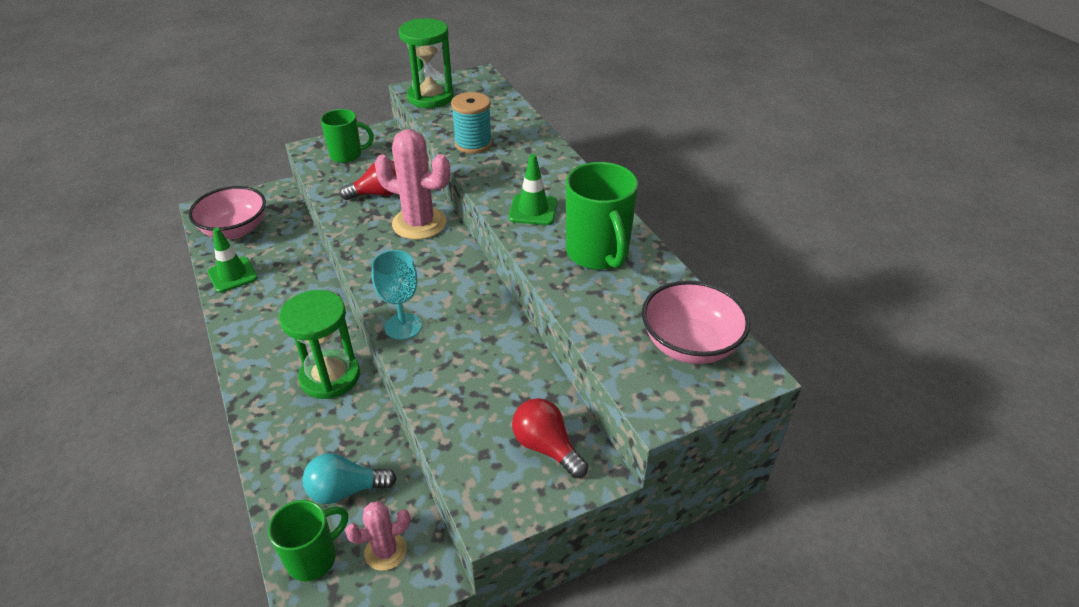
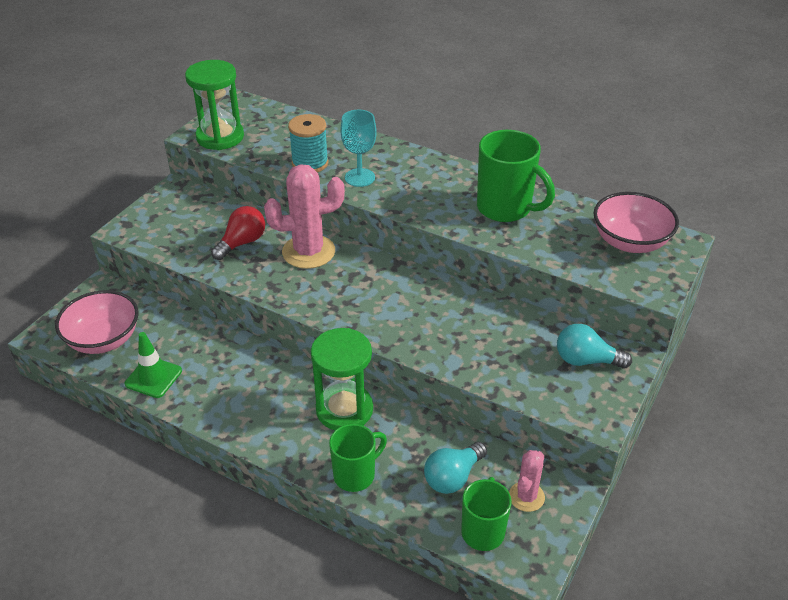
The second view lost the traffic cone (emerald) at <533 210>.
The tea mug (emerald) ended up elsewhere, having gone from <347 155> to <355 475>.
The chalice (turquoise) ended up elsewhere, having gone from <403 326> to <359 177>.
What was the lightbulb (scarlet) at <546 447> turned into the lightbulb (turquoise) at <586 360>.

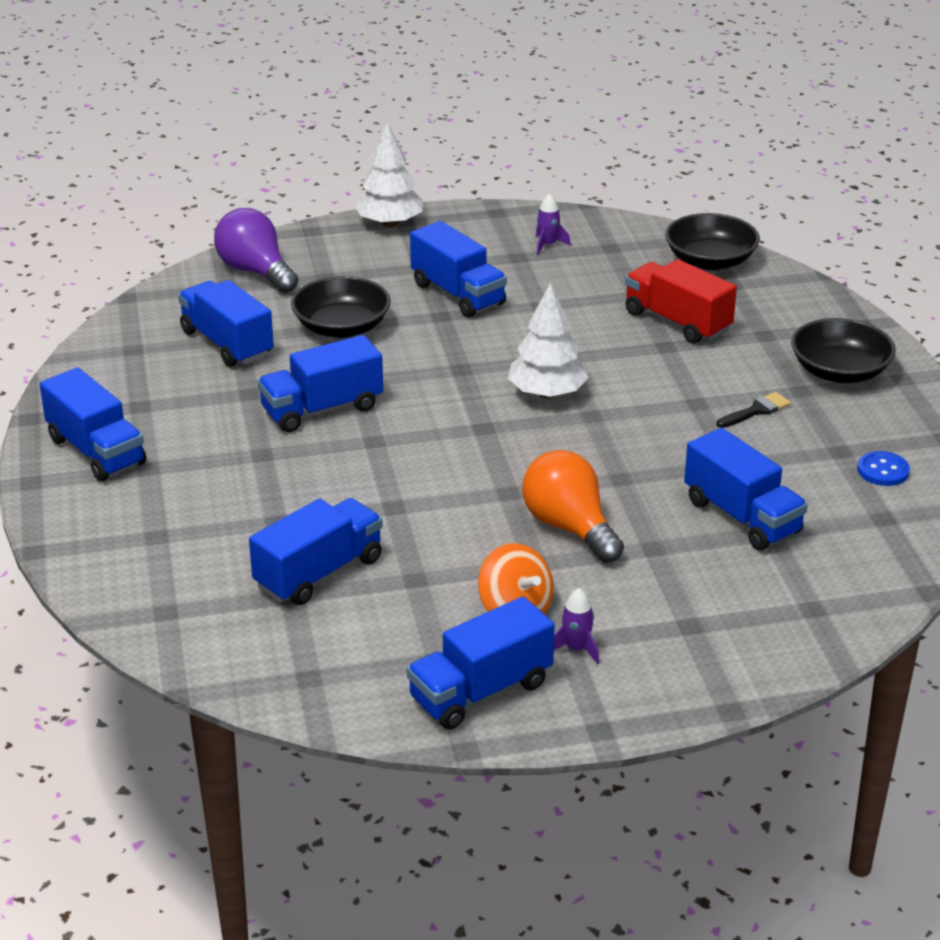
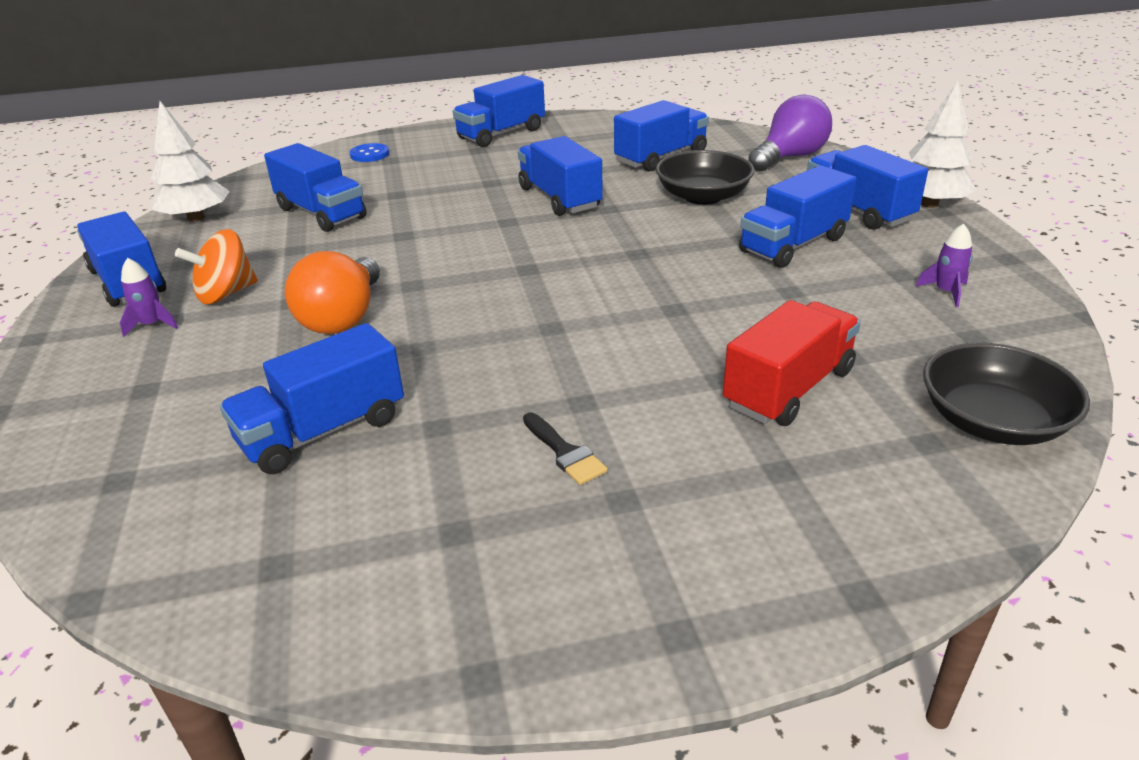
The second view lost the serving bowl (jet-black) at <839 371>.
The second view gained the truck (blue) at <857 210>.
The tree (pure white) ended up elsewhere, having gone from <547 393> to <196 218>.
The sewing button (blue) ended up elsewhere, having gone from <883 470> to <369 154>.
The lightbulb (orange) at <569 527> ended up facing another way, 135 degrees clockwise from before.

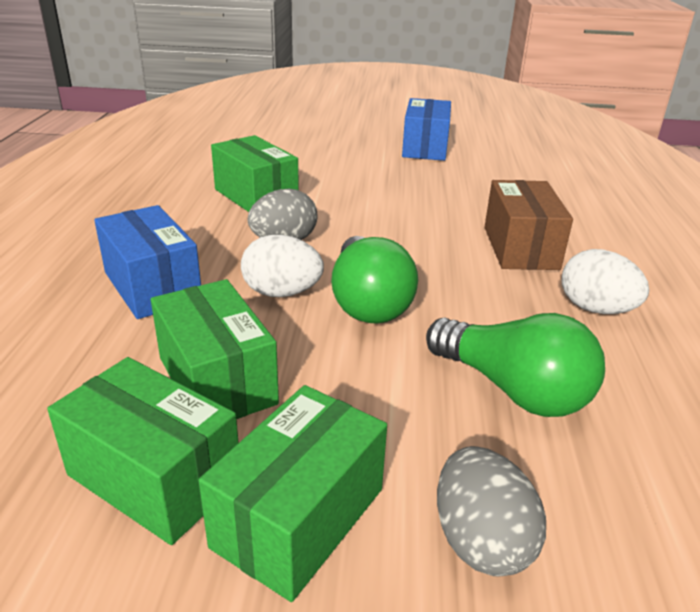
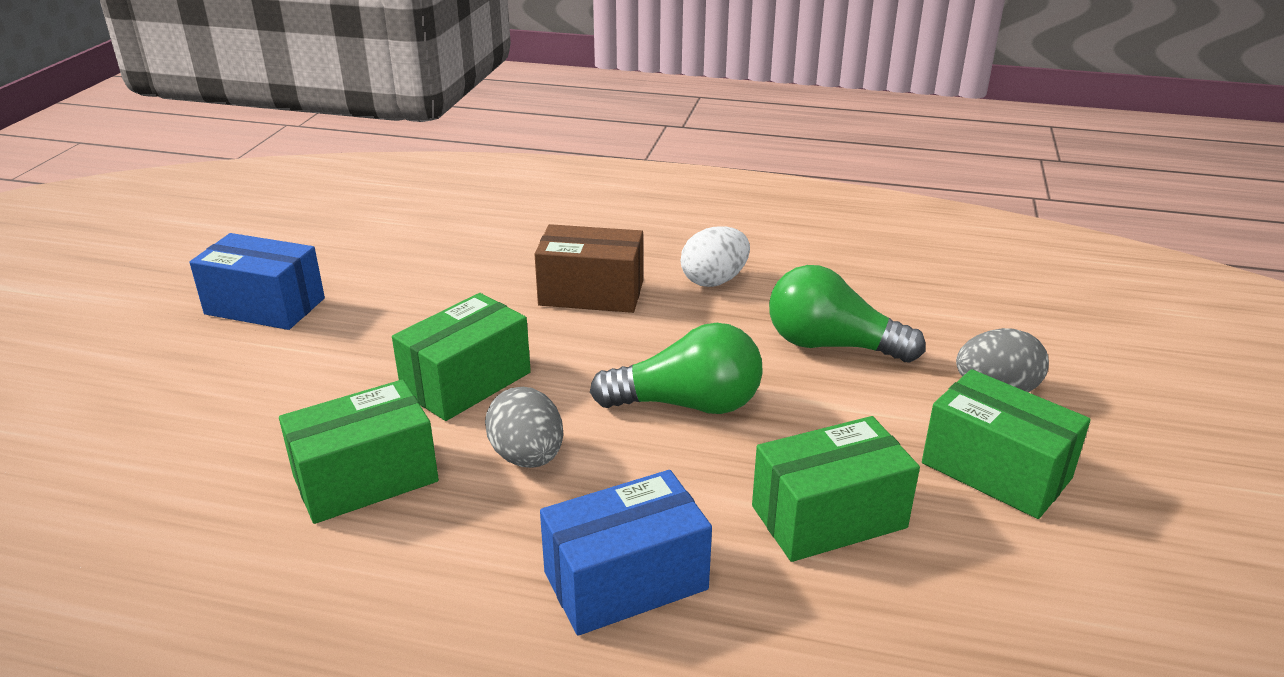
The second view lost the egg (pure white) at <282 293>.
The parcel (emerald) ended up elsewhere, having gone from <154 477> to <466 382>.
The lightbulb (emerald) at <512 389> ended up facing another way, 120 degrees counterclockwise from before.

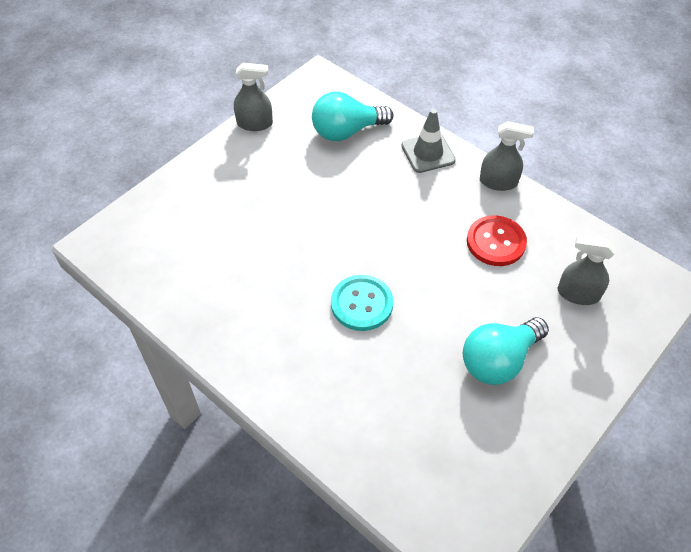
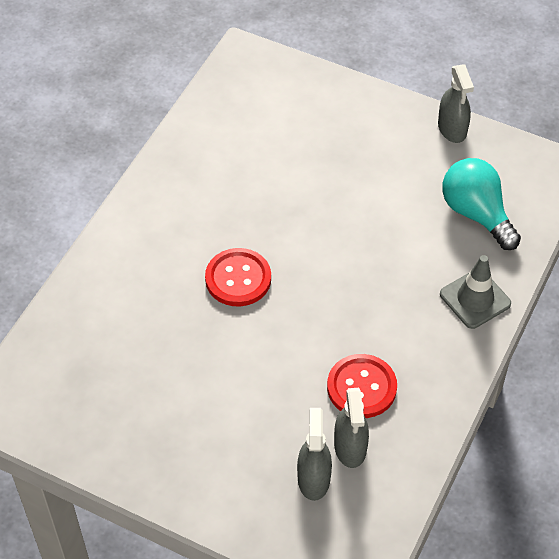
The second view lost the lightbulb (turquoise) at <498 360>.
The spray cleaner (gray) ended up elsewhere, having gone from <498 182> to <350 447>.
What was the sewing button (turquoise) at <361 304> turned into the sewing button (scarlet) at <238 279>.

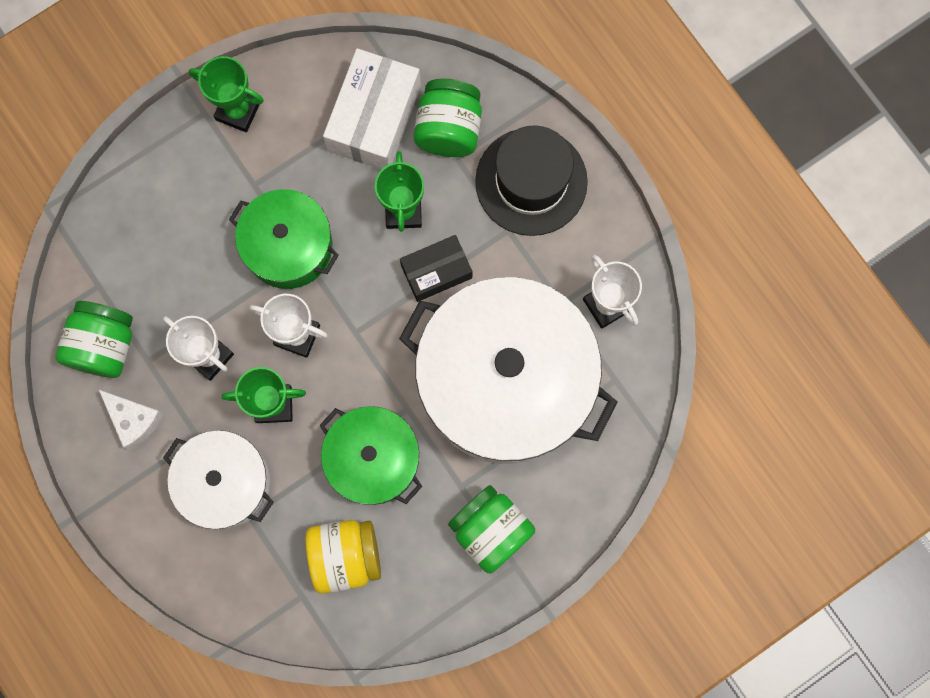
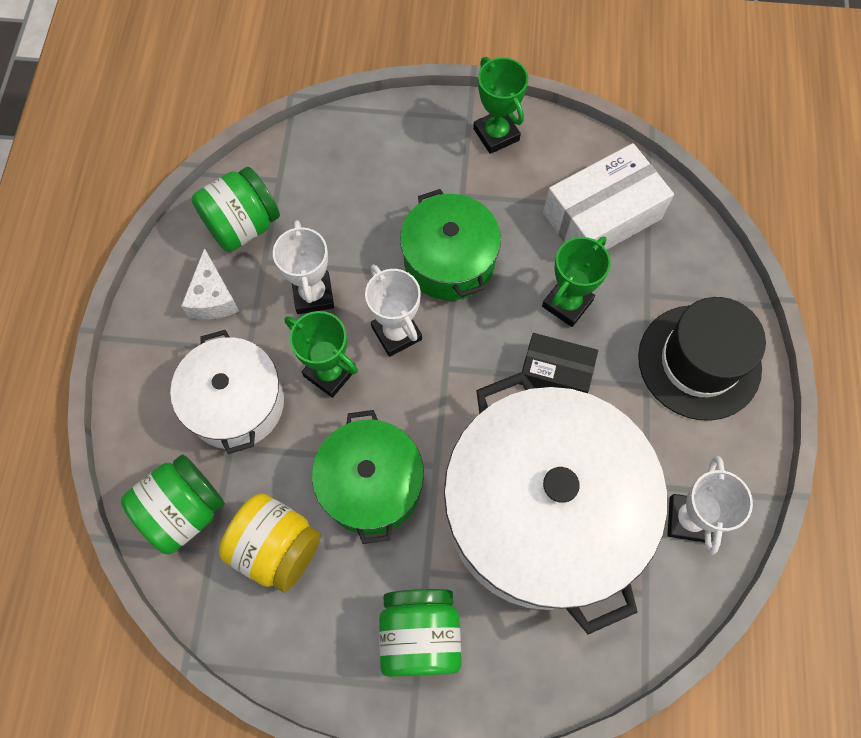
The jam jar (emerald) ended up elsewhere, having gone from <449 129> to <184 510>.

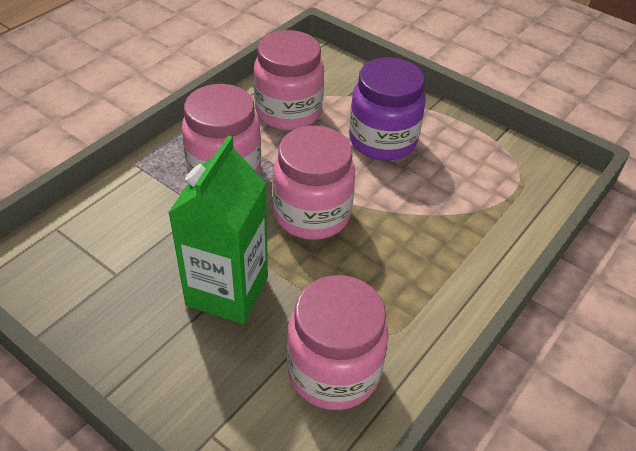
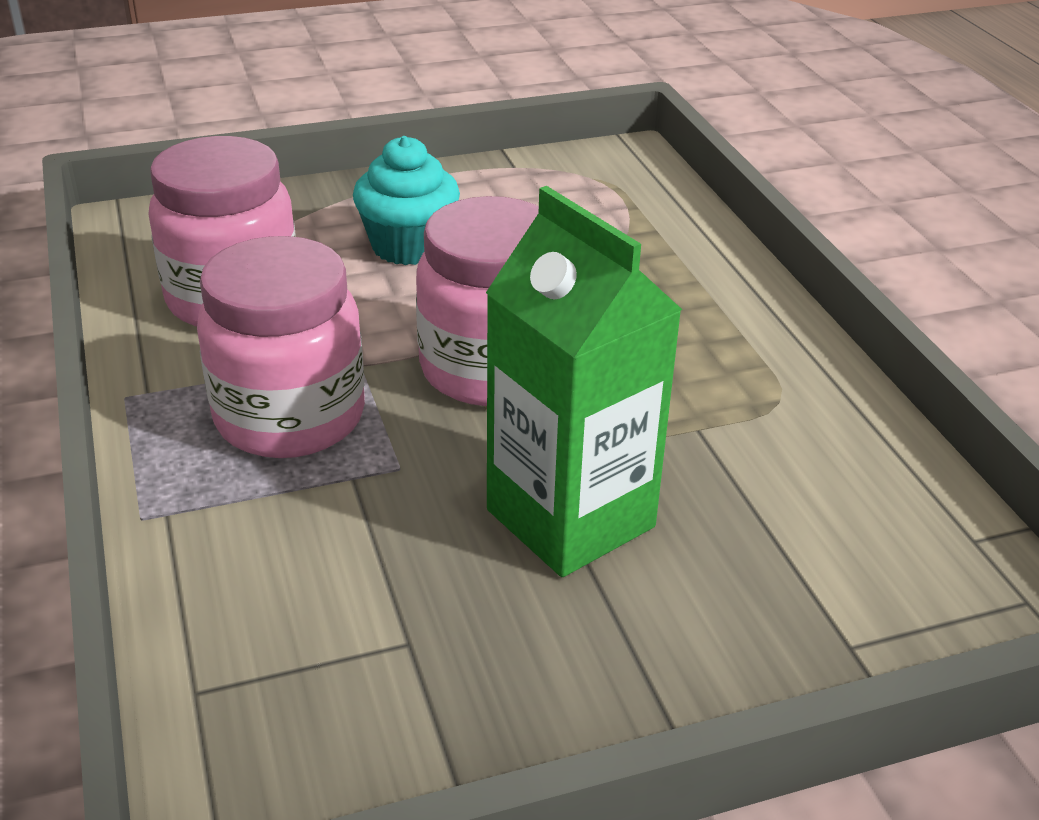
The second view lost the jam jar (rosy) at <333 371>.
Where the jam jar (purple) stood at <382 140>, the fairy cake (turquoise) came to stand at <408 246>.

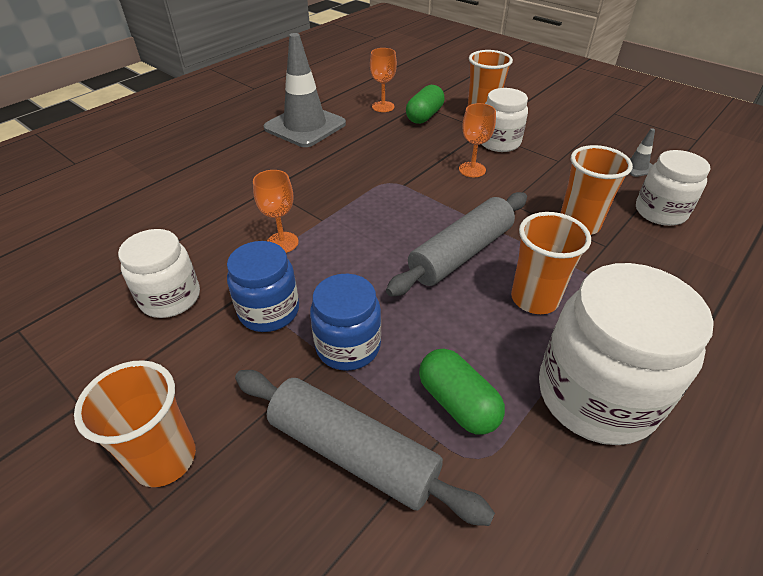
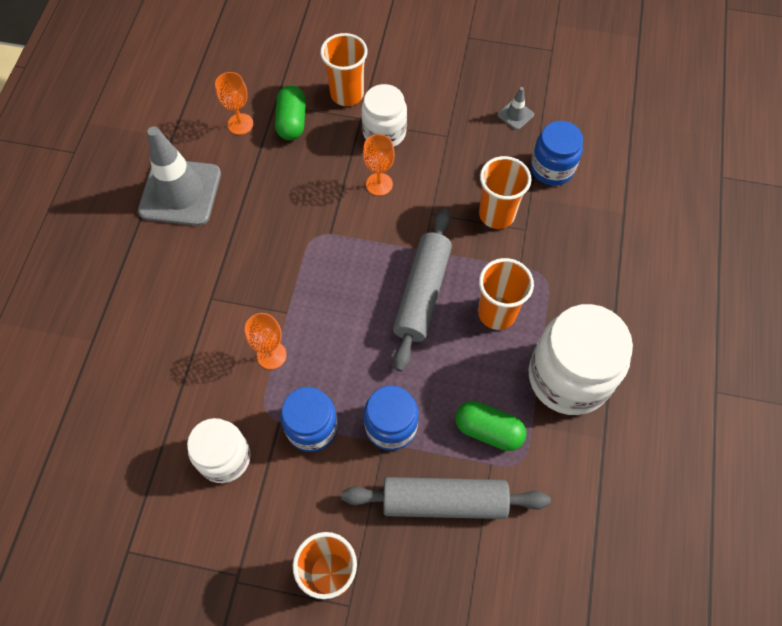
What was the jam jar (pure white) at <660 212> turned into the jam jar (blue) at <552 168>.

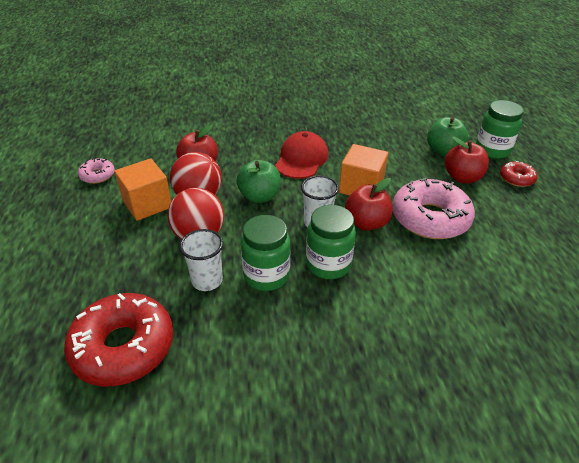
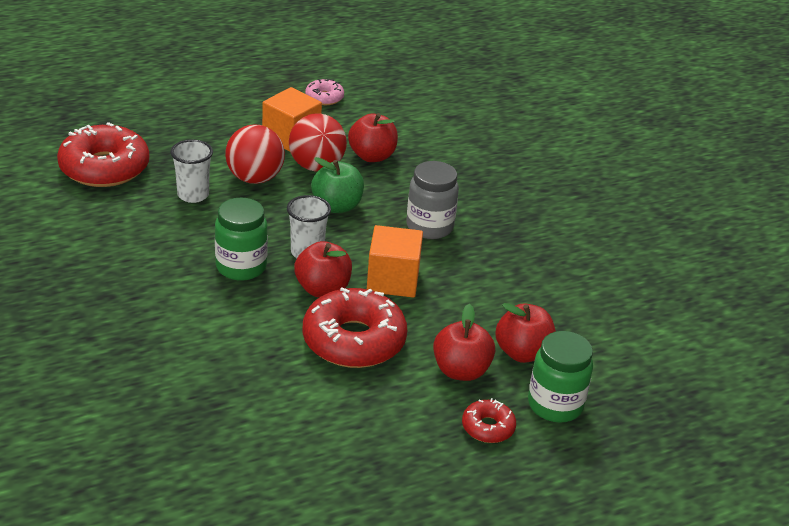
The second view lost the jam jar (emerald) at <266 275>.
Where the baseball cap (scarlet) stood at <301 159>, the jam jar (gray) came to stand at <429 227>.
What was the glazed donut (rosy) at <430 218> turned into the glazed donut (scarlet) at <354 340>.
What was the apple fruit (emerald) at <443 151> turned into the apple fruit (scarlet) at <522 353>.

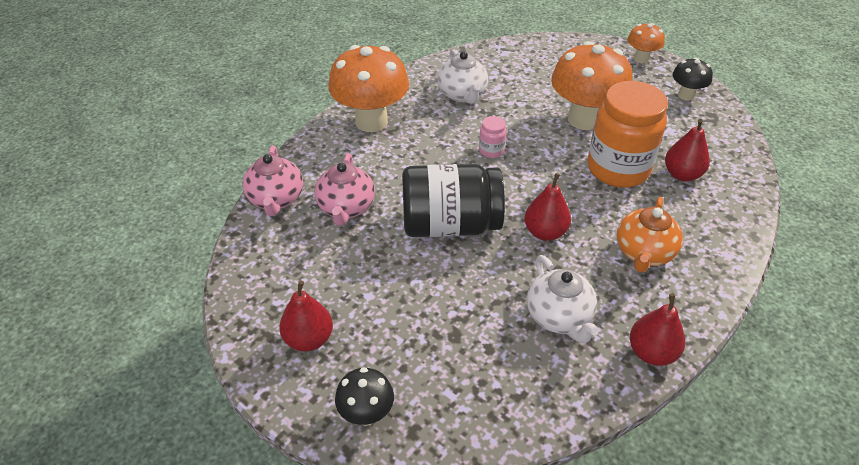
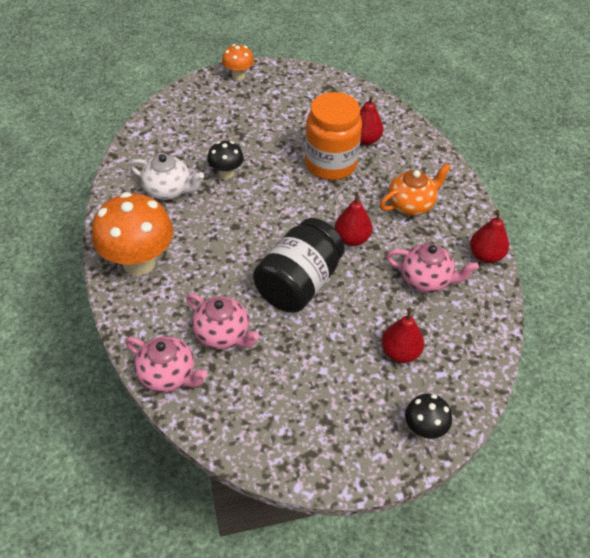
The second view lost the jam jar (rosy) at <491 151>.
The second view lost the fungus (orange) at <584 119>.
The pear (scarlet) ended up elsewhere, having gone from <309 339> to <400 352>.
The fungus (jet-black) ended up elsewhere, having gone from <686 95> to <226 173>.
What was the china teapot (pure white) at <559 317> turned into the china teapot (rosy) at <426 279>.
The china teapot (orange) at <643 253> ended up facing another way, 90 degrees counterclockwise from before.

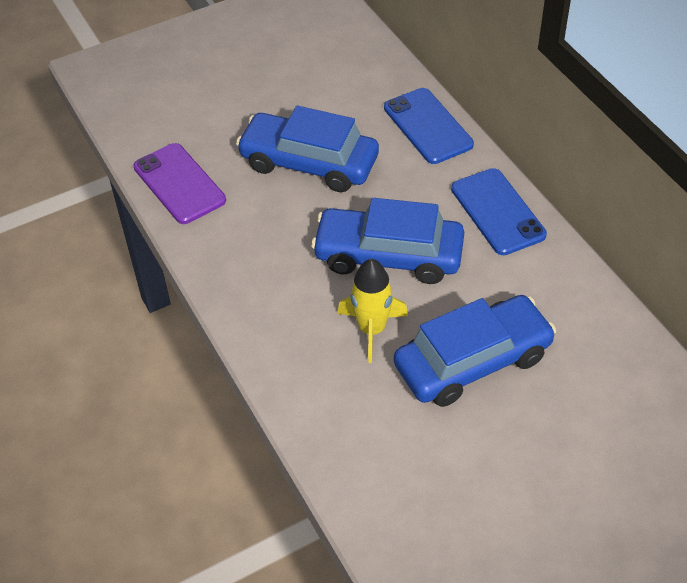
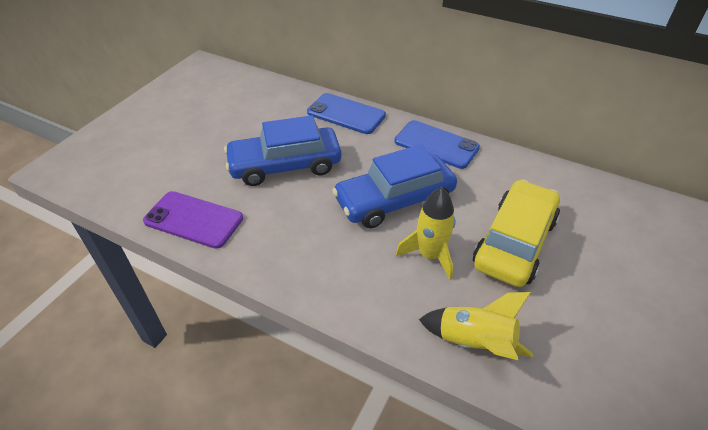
The second view gained the toy rocket (golden) at <474 343>.
What was the automobile (blue) at <473 361> turned into the automobile (golden) at <514 242>.

